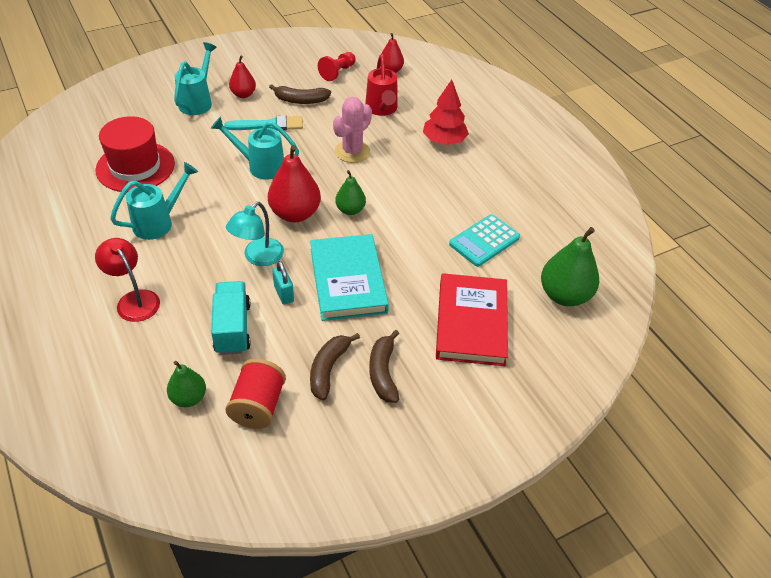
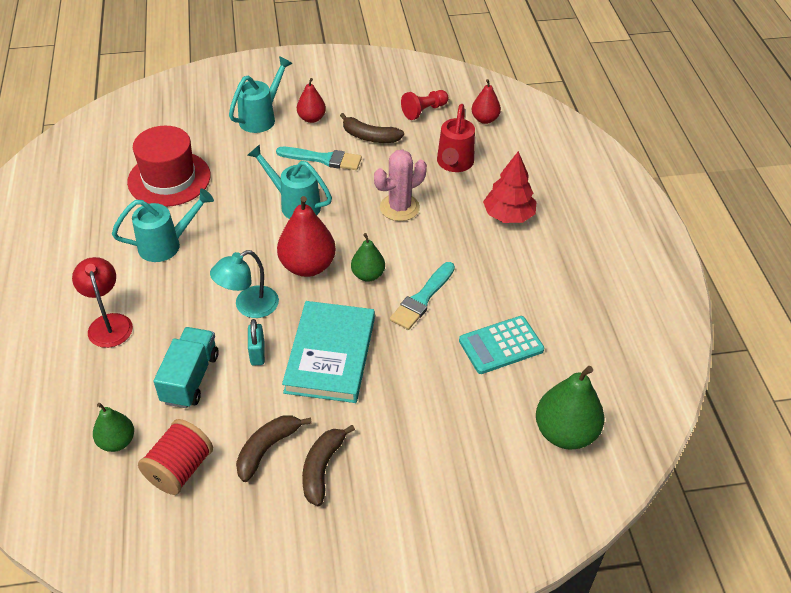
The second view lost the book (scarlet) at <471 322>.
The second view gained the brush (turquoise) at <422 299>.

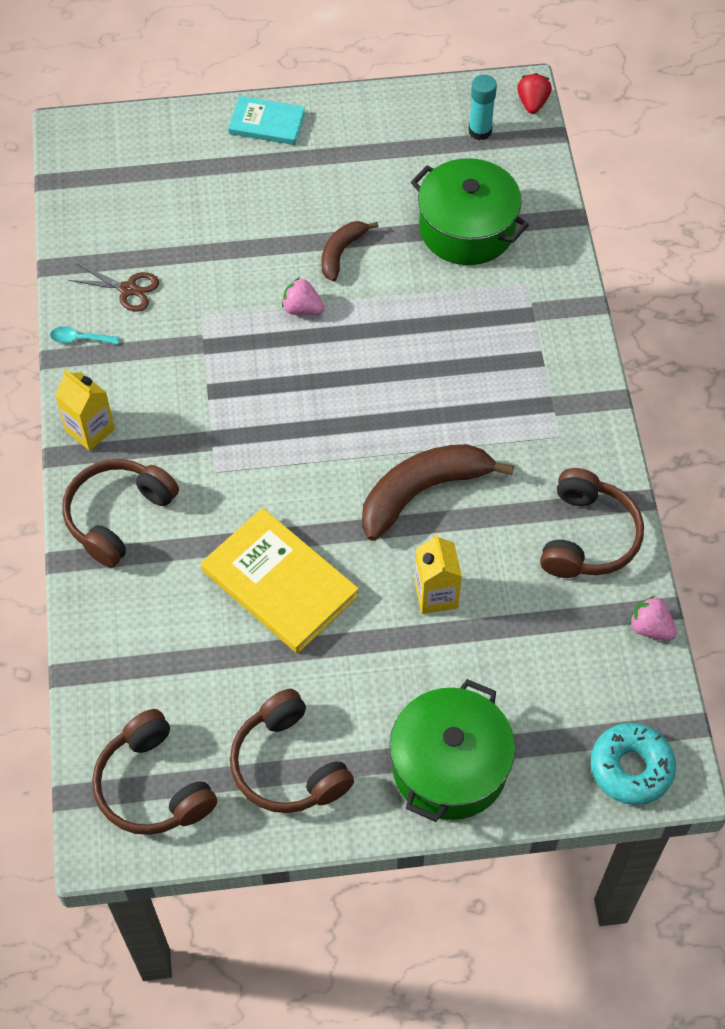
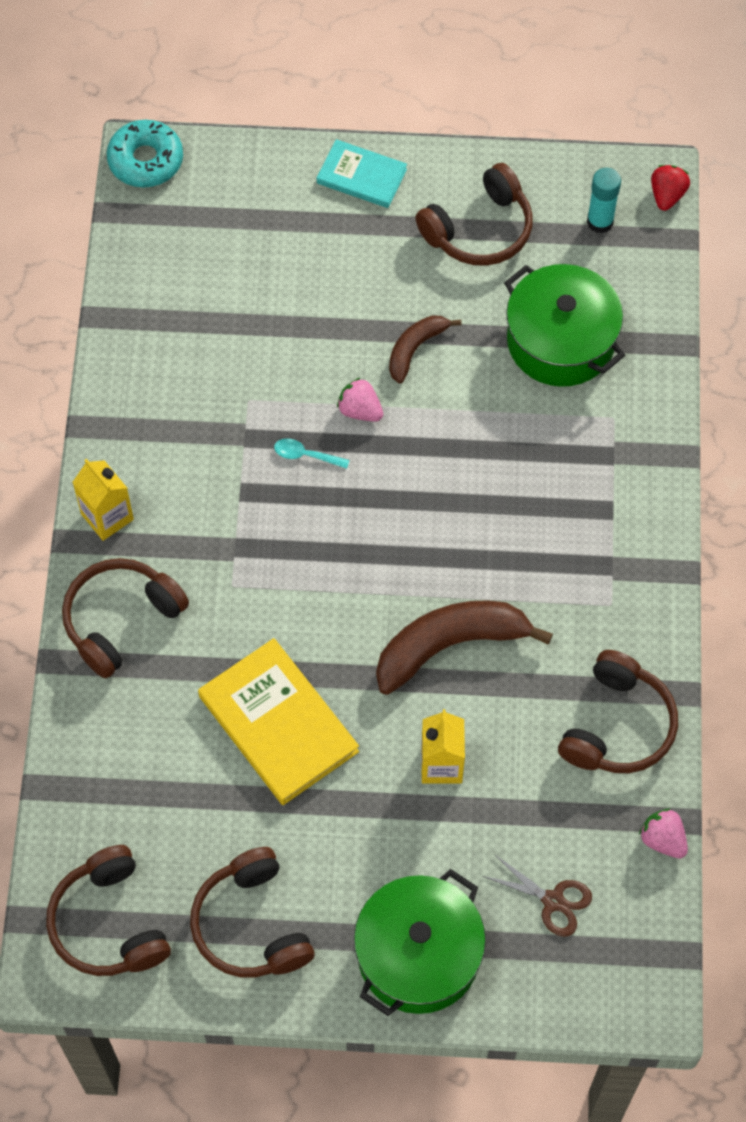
The second view gained the headset (dark brown) at <479 230>.
The teaspoon (turquoise) ended up elsewhere, having gone from <80 339> to <306 455>.
The shears (dark brown) ended up elsewhere, having gone from <128 289> to <553 901>.
The glazed donut (turquoise) ended up elsewhere, having gone from <631 768> to <146 160>.

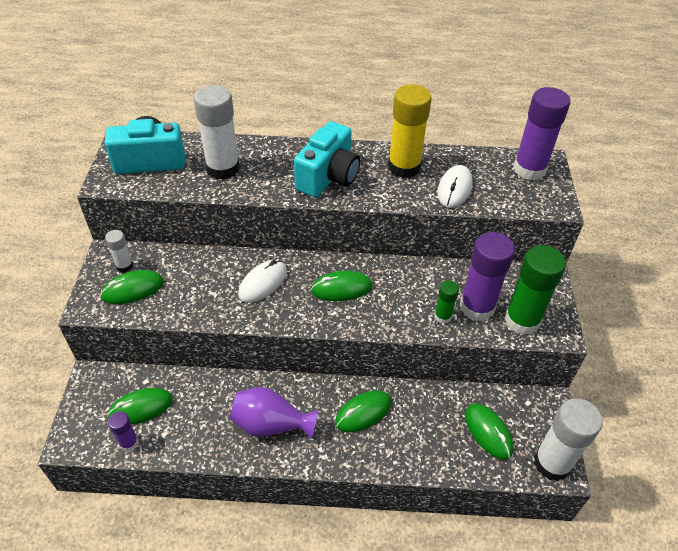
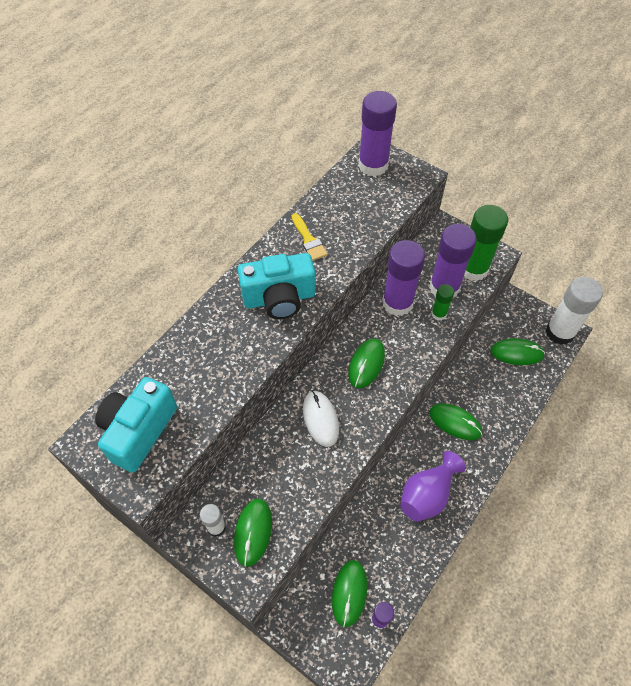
The second view lost the stick of glue (pure white) at <223 168>.
The second view lost the mouse (pure white) at <454 189>.
The second view gained the stick of glue (purple) at <397 303>.
Where the stick of glue (golden) stood at <404 167>, the brush (golden) came to stand at <308 240>.
The compact camera (turquoise) at <328 177> ended up facing another way, 105 degrees clockwise from before.
The mouse (emerald) at <363 412> ended up facing another way, 60 degrees counterclockwise from before.

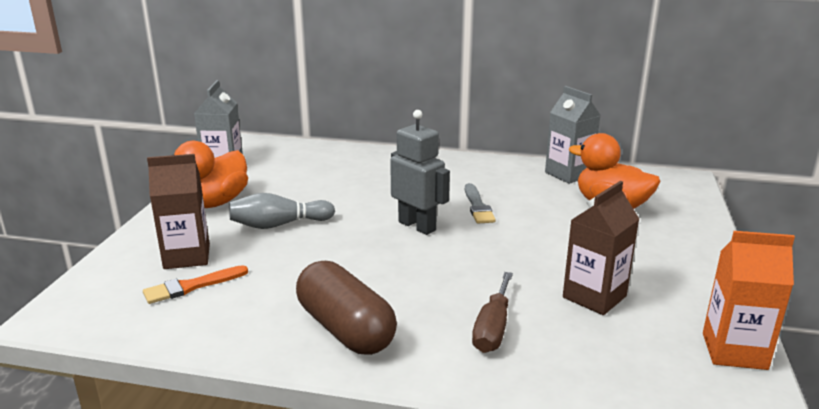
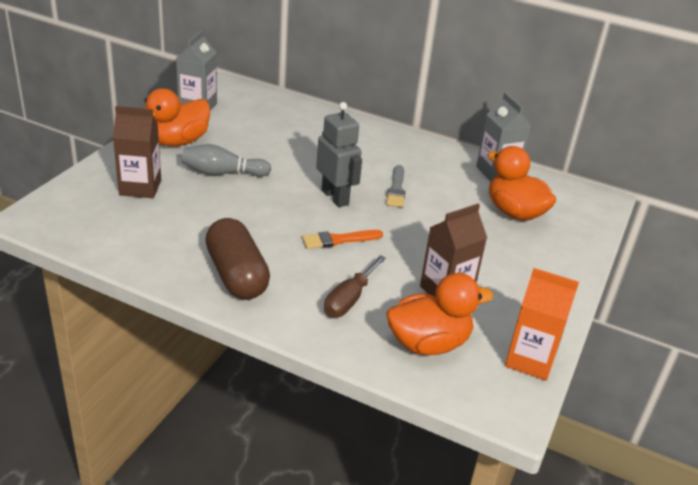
The second view gained the toy duck (orange) at <428 343>.
The brush (orange) ended up elsewhere, having gone from <191 286> to <338 240>.

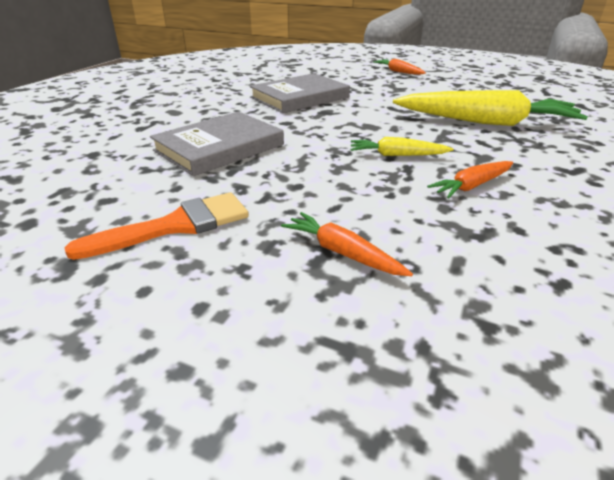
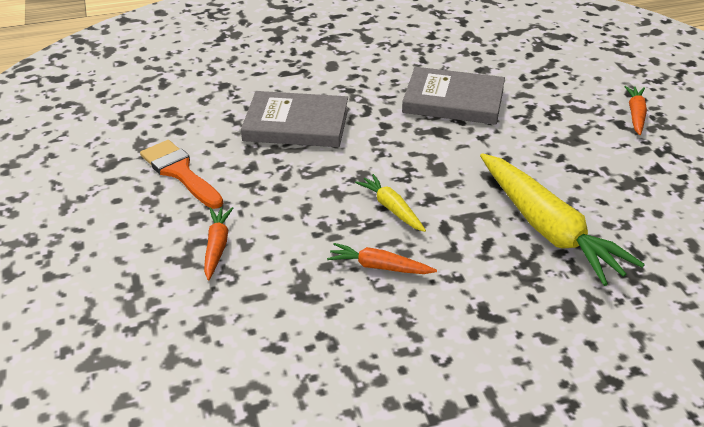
The brush (orange) at <176 225> ended up facing another way, 150 degrees counterclockwise from before.

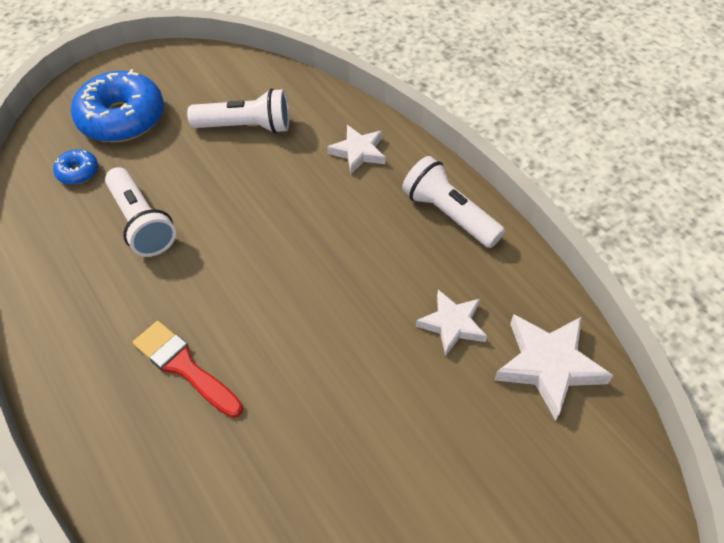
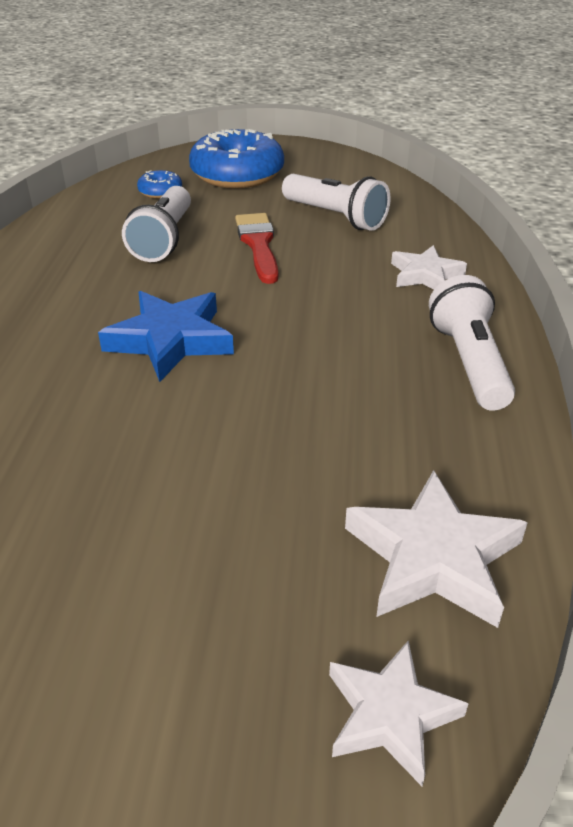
The second view gained the five-pointed star (blue) at <170 340>.
The brush (scarlet) ended up elsewhere, having gone from <185 367> to <258 245>.
The five-pointed star (pure white) ended up elsewhere, having gone from <452 324> to <390 715>.

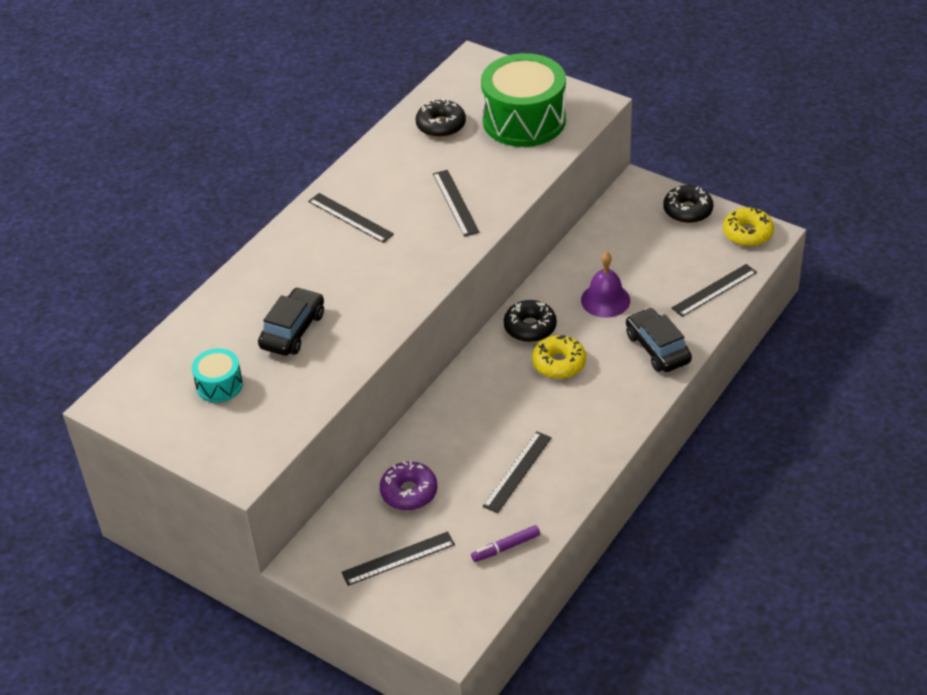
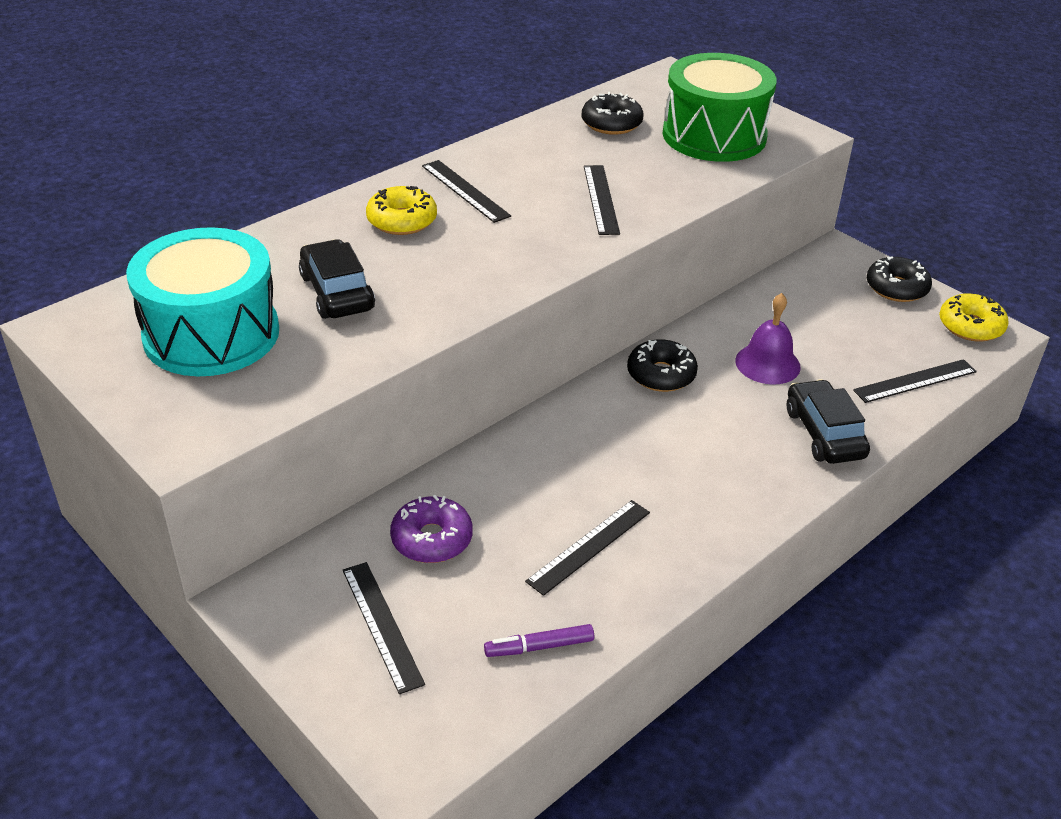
The glazed donut (golden) ended up elsewhere, having gone from <559 363> to <402 221>.
The automobile (jet-black) at <293 330> ended up facing another way, 60 degrees counterclockwise from before.
The measuring stick (jet-black) at <398 558> ended up facing another way, 75 degrees clockwise from before.
The size of the snare drum (turquoise) at <219 385> changed by a factor of 2.07.

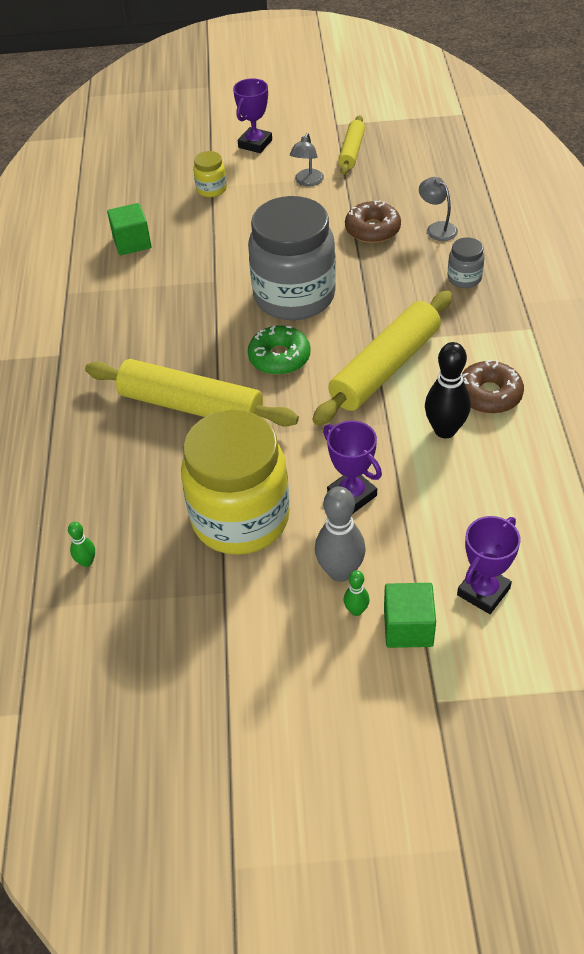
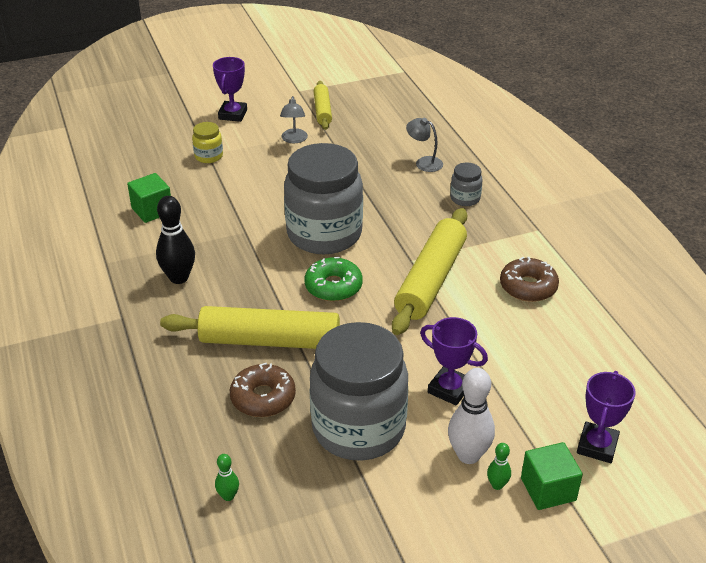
The glazed donut (dark brown) ended up elsewhere, having gone from <372 230> to <263 398>.
The bowling pin (jet-black) ended up elsewhere, having gone from <445 430> to <179 278>.
What was the jam jar (golden) at <240 518> turned into the jam jar (gray) at <358 428>.
What was the bowling pin (gray) at <340 571> turned into the bowling pin (pure white) at <468 455>.

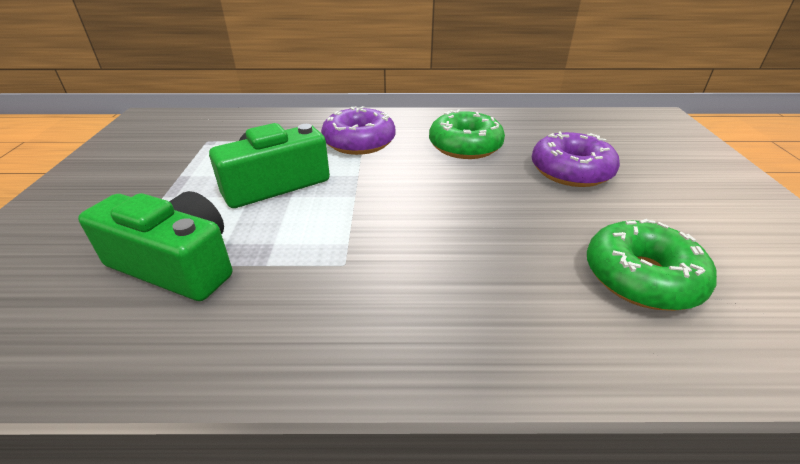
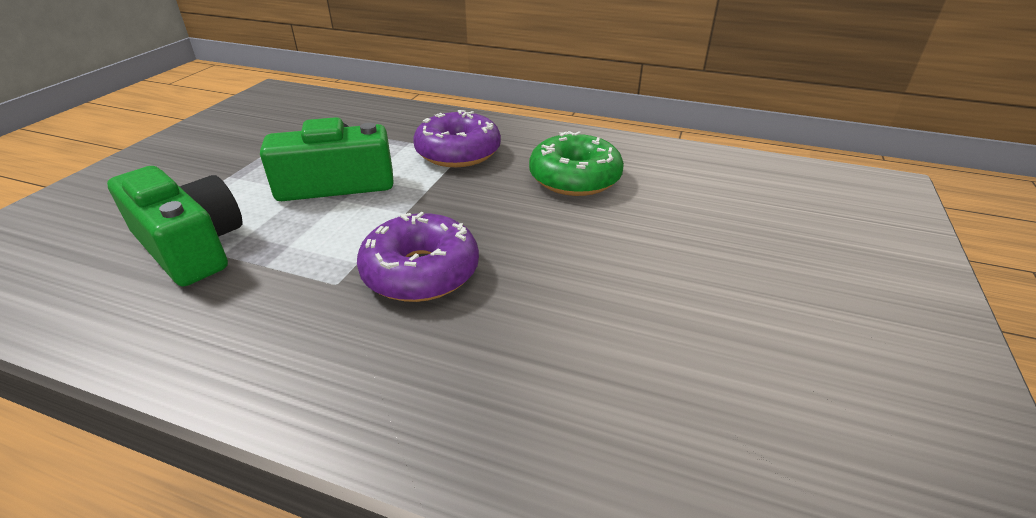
The second view lost the glazed donut (emerald) at <641 277>.
The glazed donut (purple) ended up elsewhere, having gone from <571 171> to <421 272>.

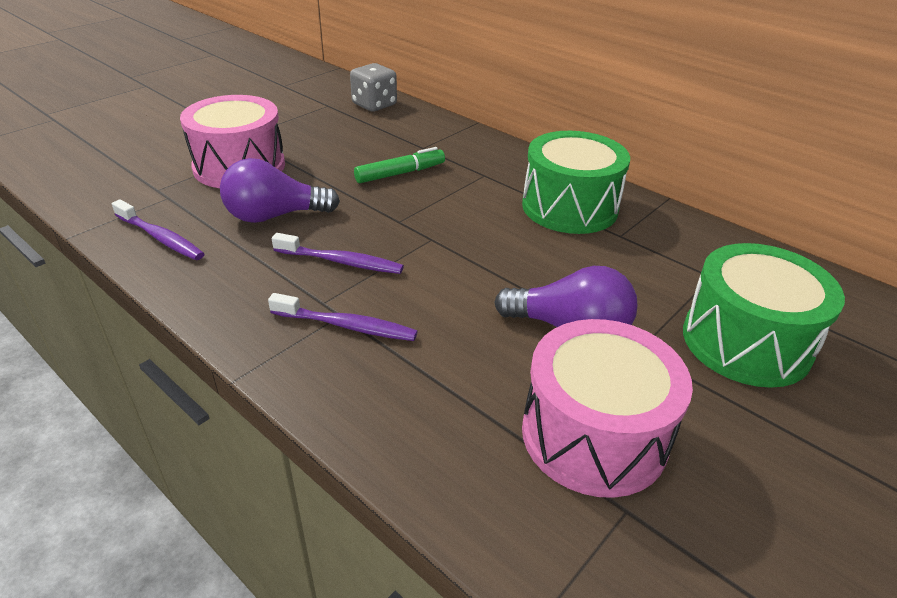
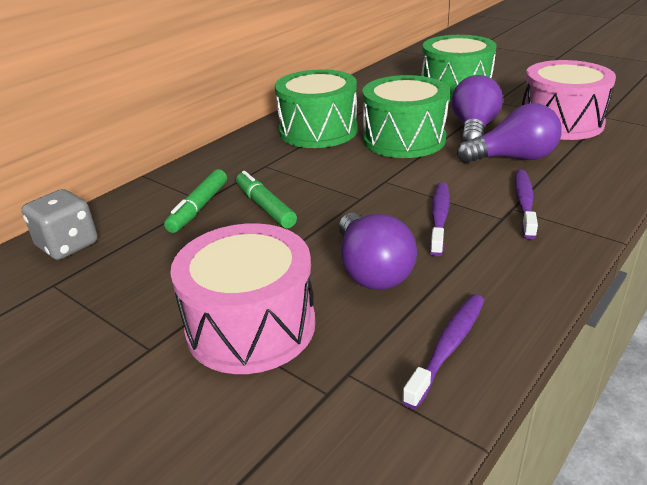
The second view gained the marker pen (emerald) at <199 207>.
The second view gained the snare drum (emerald) at <404 139>.
The second view gained the lightbulb (purple) at <513 158>.

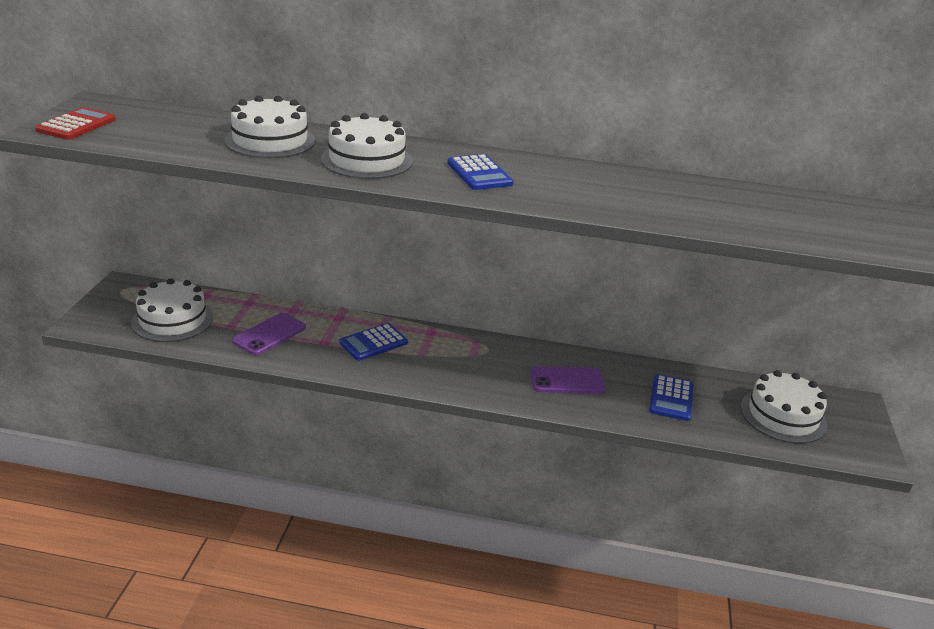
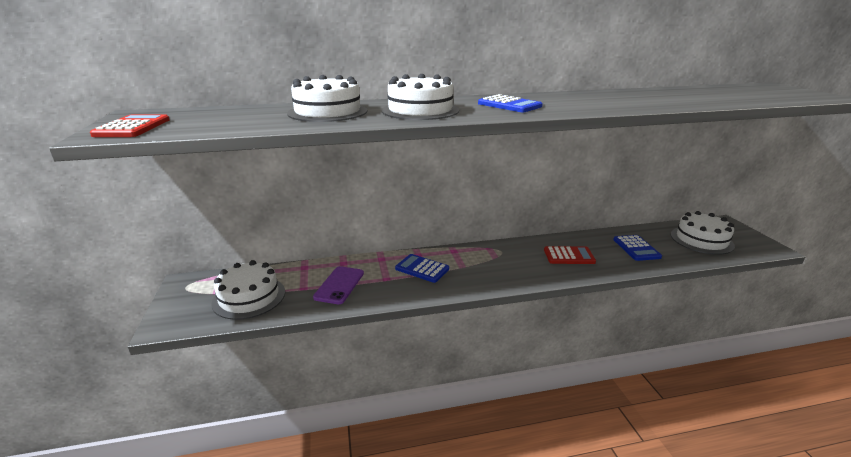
Where the smartphone (purple) stood at <567 381>, the calculator (scarlet) came to stand at <569 256>.
The calculator (blue) at <373 343> ended up facing another way, 90 degrees clockwise from before.

